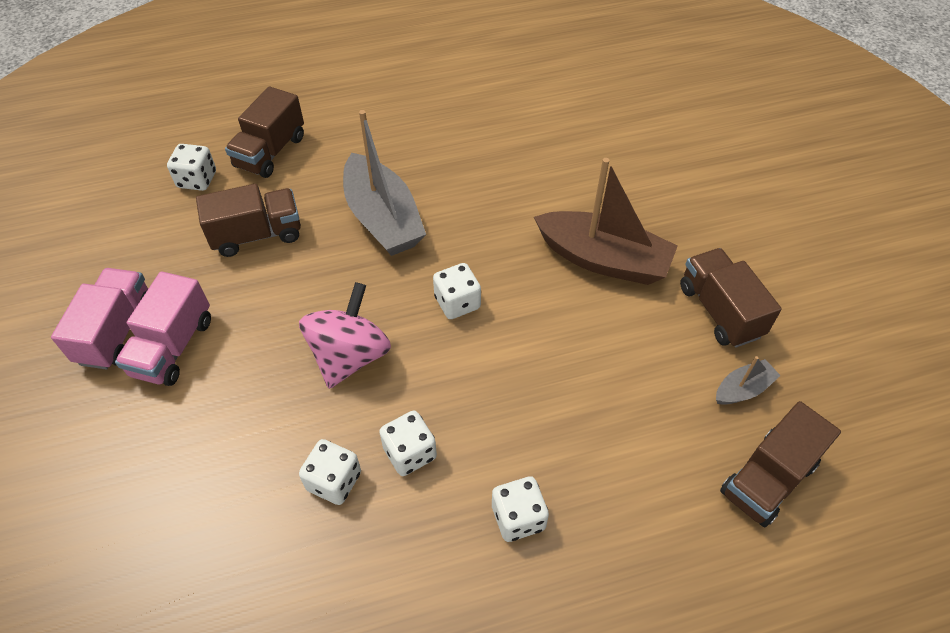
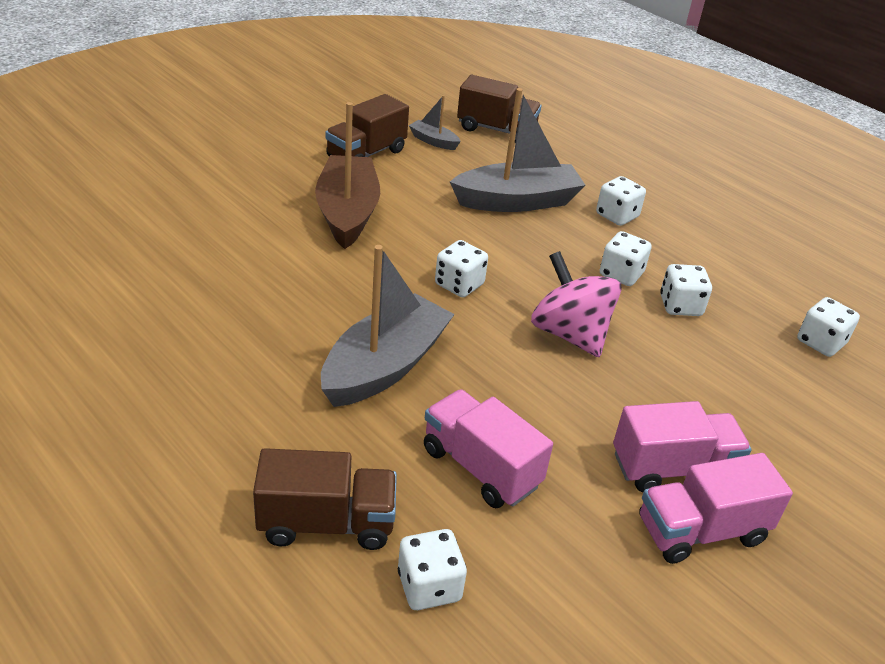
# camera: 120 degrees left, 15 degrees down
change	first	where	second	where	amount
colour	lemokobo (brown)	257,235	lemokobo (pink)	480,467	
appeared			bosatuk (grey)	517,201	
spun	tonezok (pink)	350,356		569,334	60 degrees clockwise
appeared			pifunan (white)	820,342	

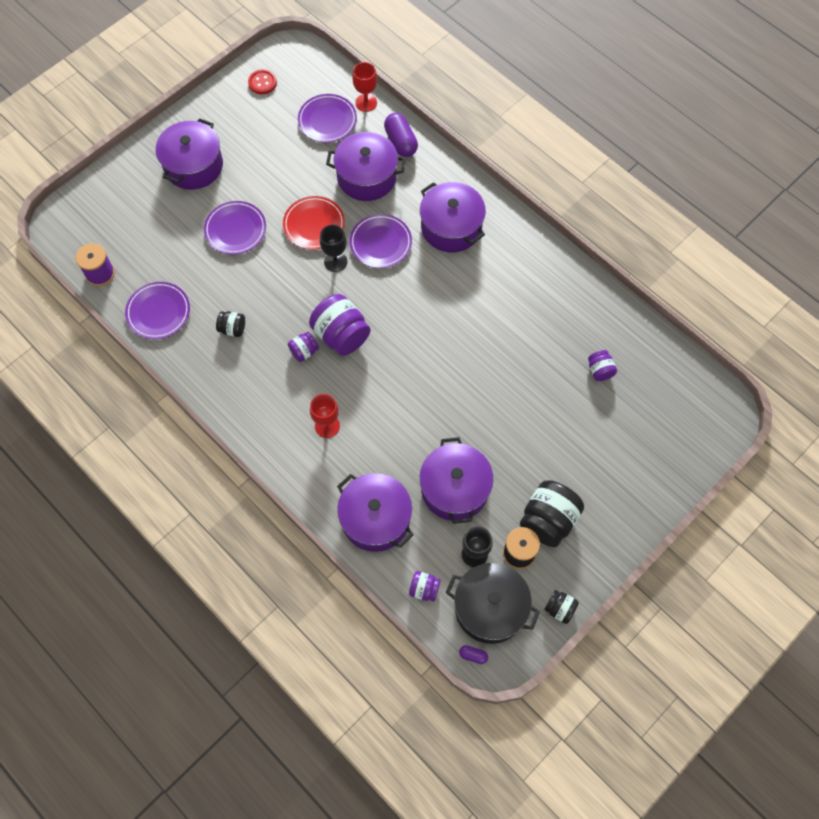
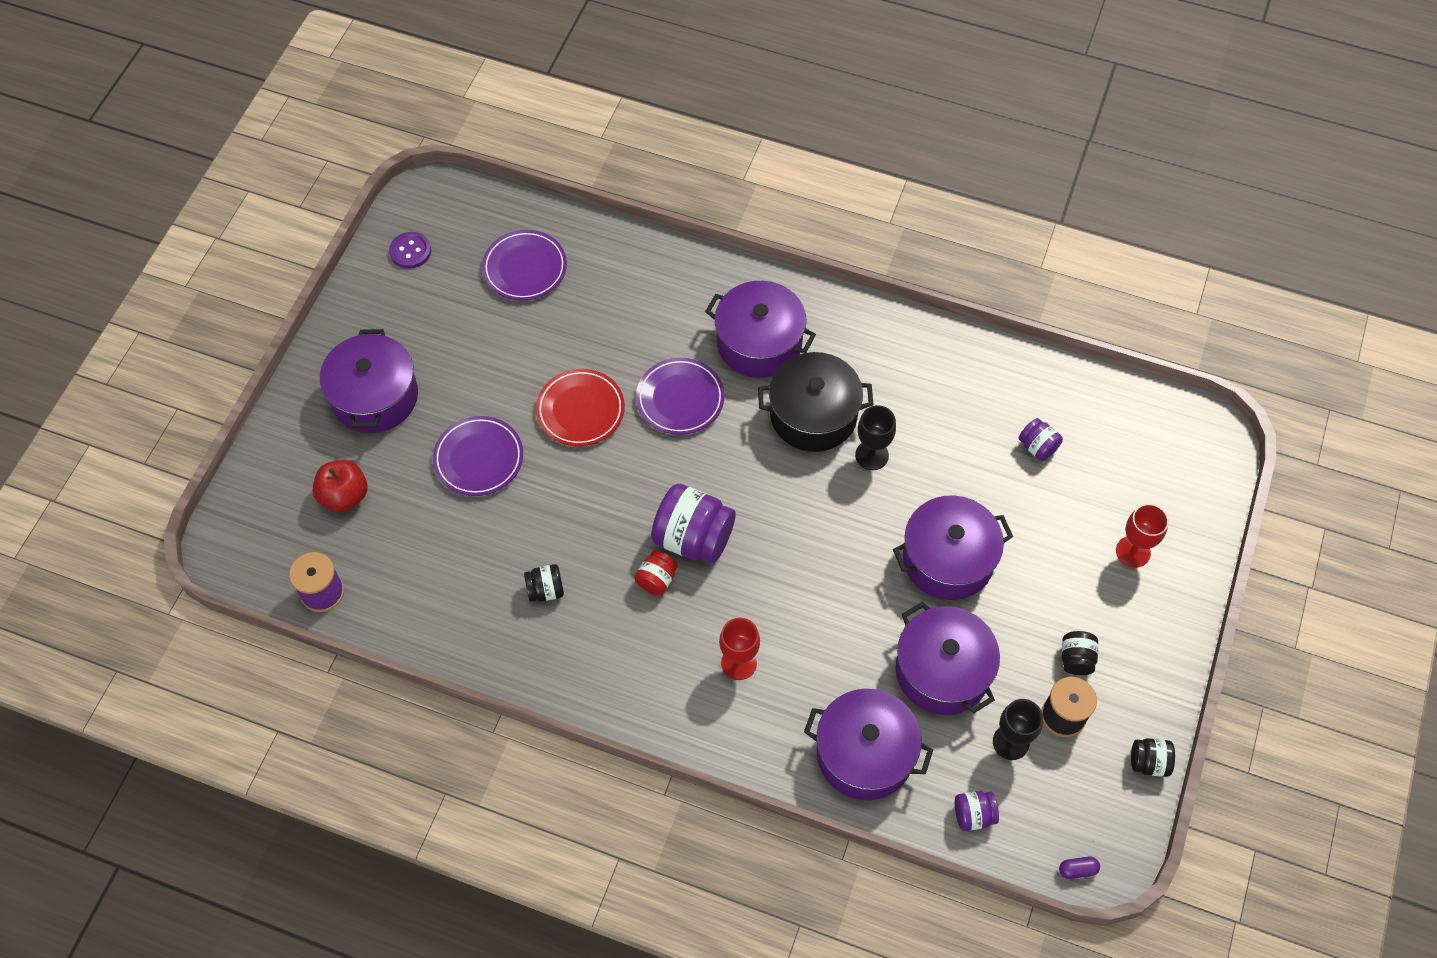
# camera: 25 degrees left, 5 degrees down
change	first	where	second	where	amount
appeared			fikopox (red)	344,496	
colour	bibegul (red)	262,83	bibegul (purple)	410,251	
colour	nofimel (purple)	304,351	nofimel (red)	656,580	
relocated	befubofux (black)	490,608		813,415	
relocated	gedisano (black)	335,262		872,455	
relocated	befubofux (purple)	366,177		948,559	
size	nofimel (black)	548,520		1076,659	x0.51
relocated	gedisano (red)	366,103		1133,551	
missing	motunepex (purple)	158,312			
missing	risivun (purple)	401,142			

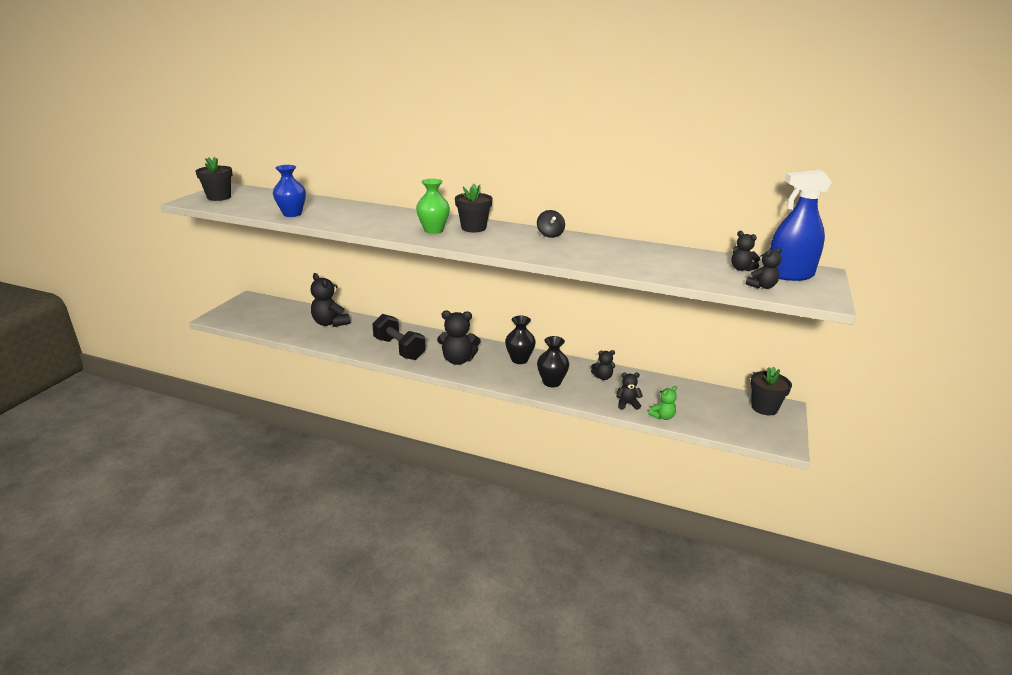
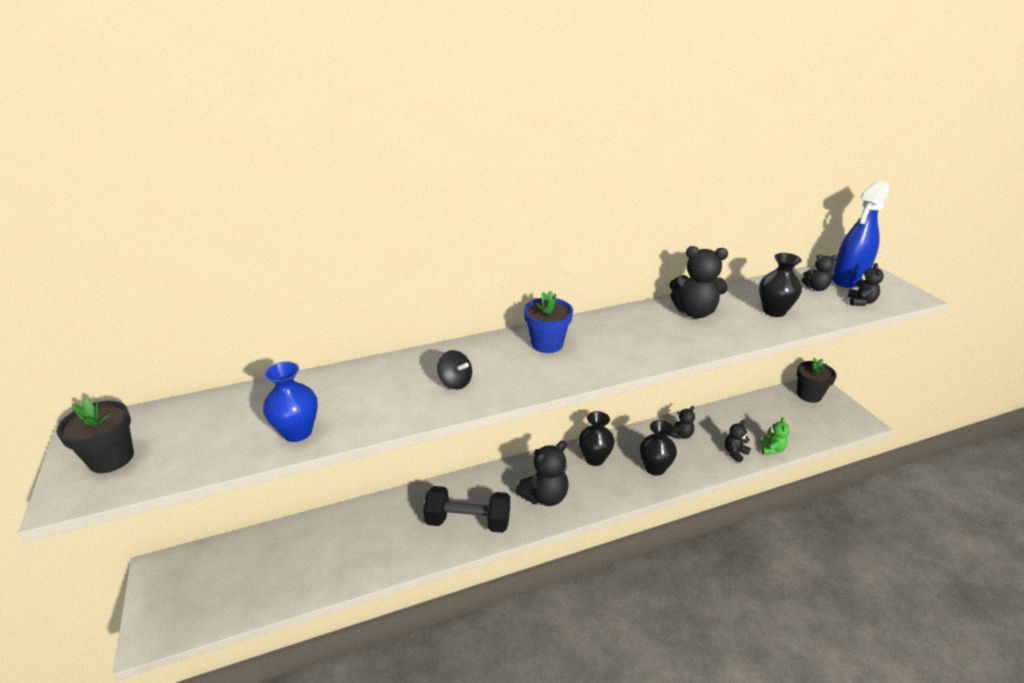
# camera: 40 degrees left, 5 degrees up
change	first	where	second	where	amount
relocated	tonezok (black)	550,235		455,382	
colour	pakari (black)	473,228	pakari (blue)	547,344	
relocated	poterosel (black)	330,323		694,312	
appeared			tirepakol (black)	774,311	
missing	tirepakol (green)	433,230			

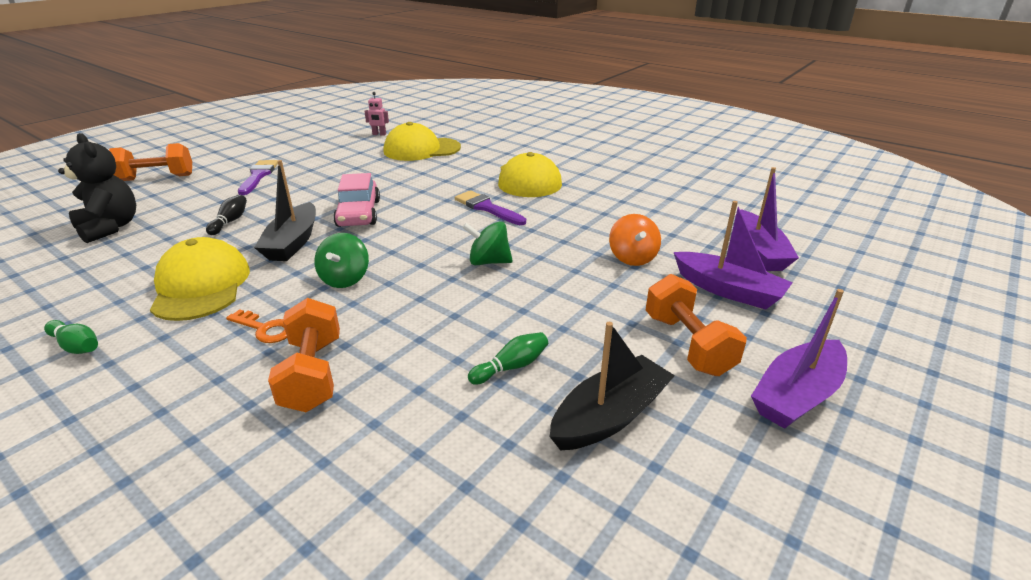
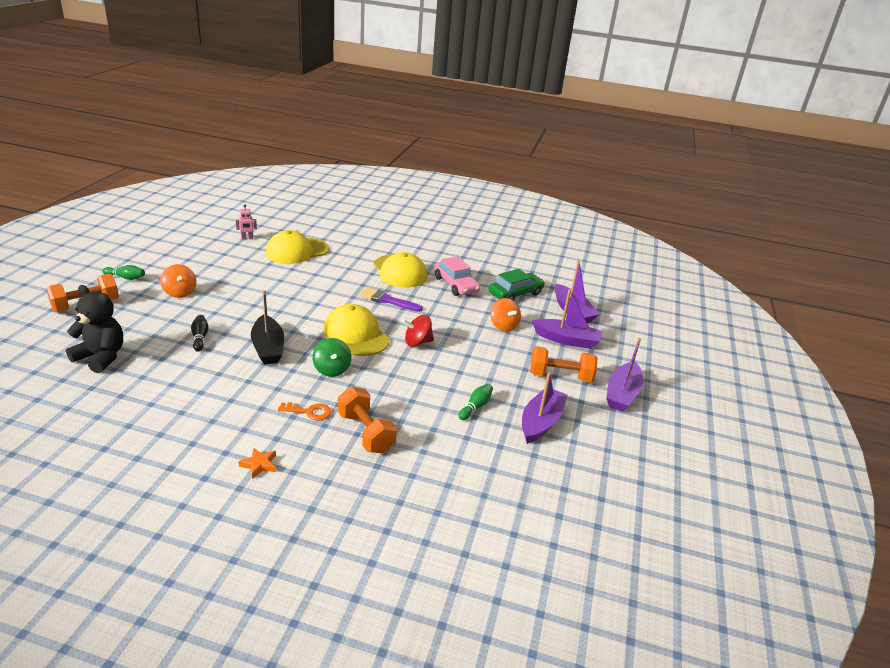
# camera: 25 degrees left, 0 degrees up
change	first	where	second	where	amount
relocated	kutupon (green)	77,346		126,277	
exchanged	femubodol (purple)	258,176	tonezok (orange)	180,292	
appeared			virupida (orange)	259,465	
relocated	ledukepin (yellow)	201,286		356,335	
colour	tonezok (green)	488,262	tonezok (red)	417,342	
relocated	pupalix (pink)	358,213		456,285	
appeared			pupalix (green)	515,294	
colour	bosatuk (black)	609,416	bosatuk (purple)	541,422	
spun	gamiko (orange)	687,344		560,376	45 degrees counterclockwise

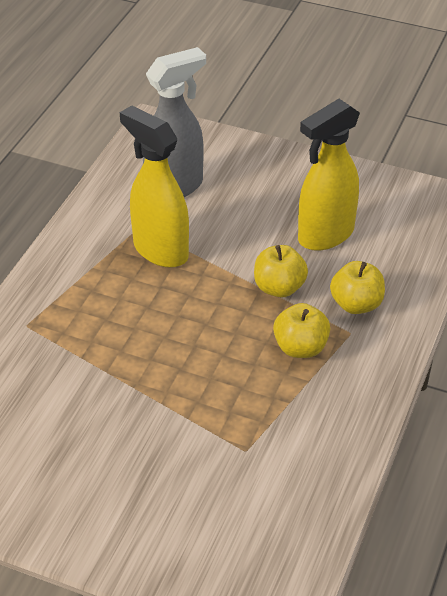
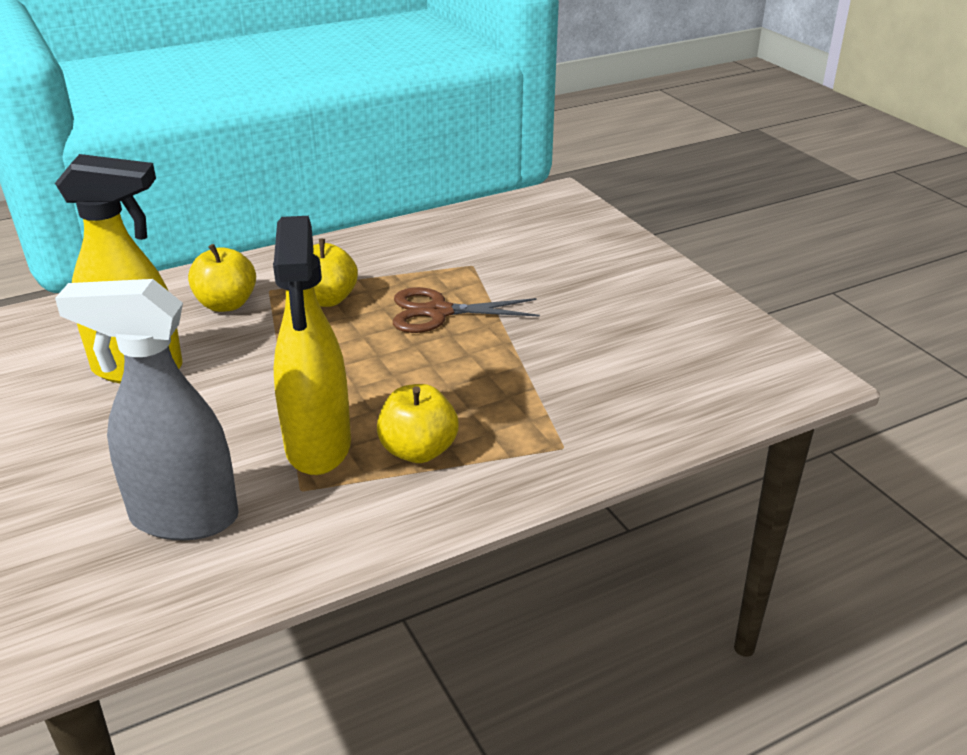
# camera: 140 degrees left, 10 degrees down
change	first	where	second	where	amount
relocated	fikopox (yellow)	279,288		418,451	
appeared			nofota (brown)	438,312	

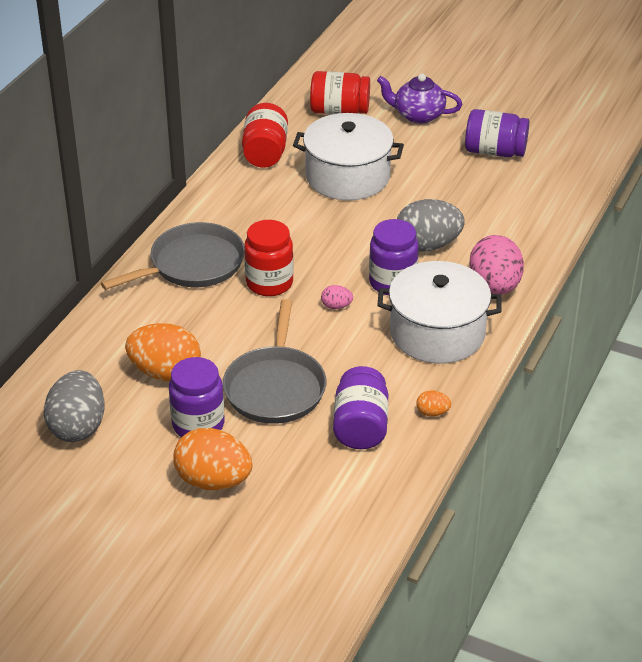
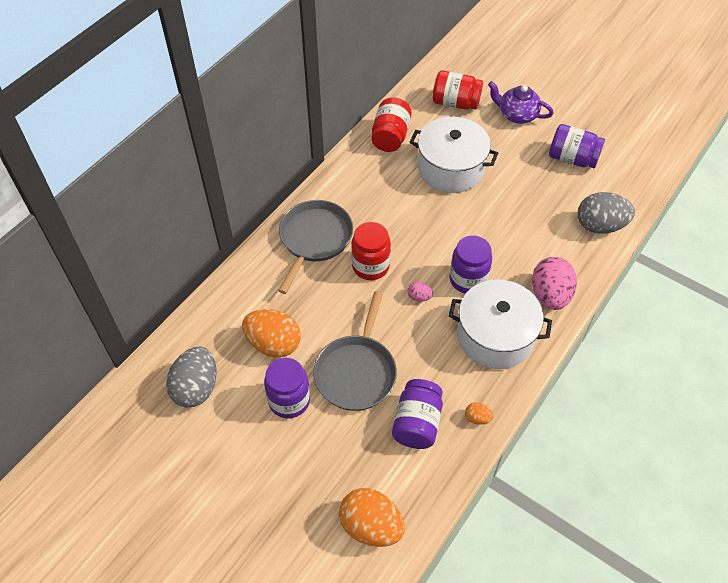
# camera: 10 degrees right, 15 degrees up
change	first	where	second	where	amount
spun	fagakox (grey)	192,264		314,239	45 degrees counterclockwise
relocated	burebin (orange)	213,481		371,526	
relocated	burebin (grey)	427,245		600,226	

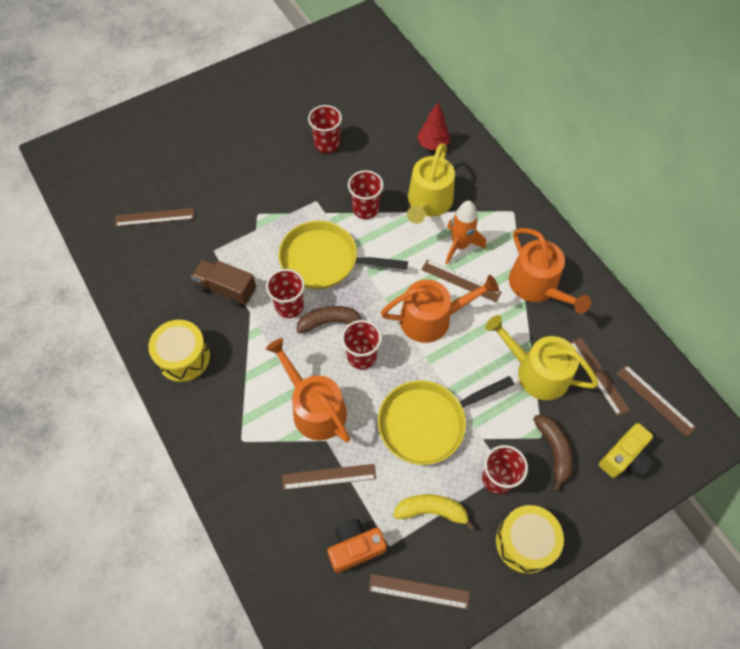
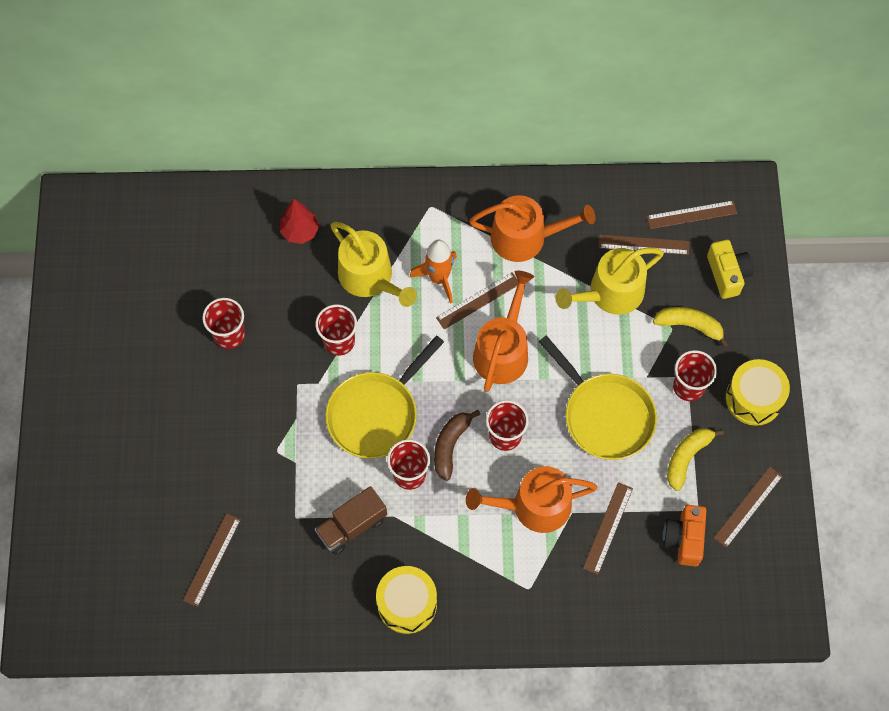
# camera: 60 degrees left, 5 degrees up
change	first	where	second	where	amount
spun	fagakox (yellow)	427,423		605,415	45 degrees counterclockwise
colour	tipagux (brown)	554,450	tipagux (yellow)	689,325	

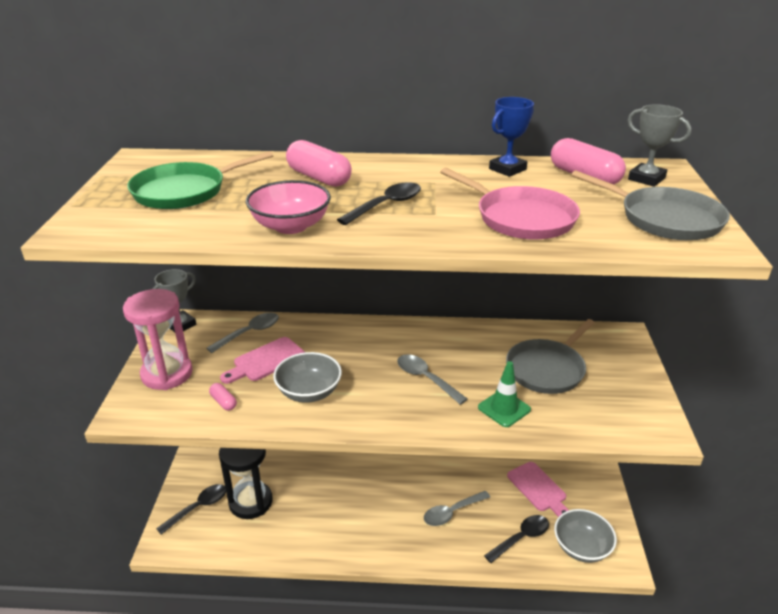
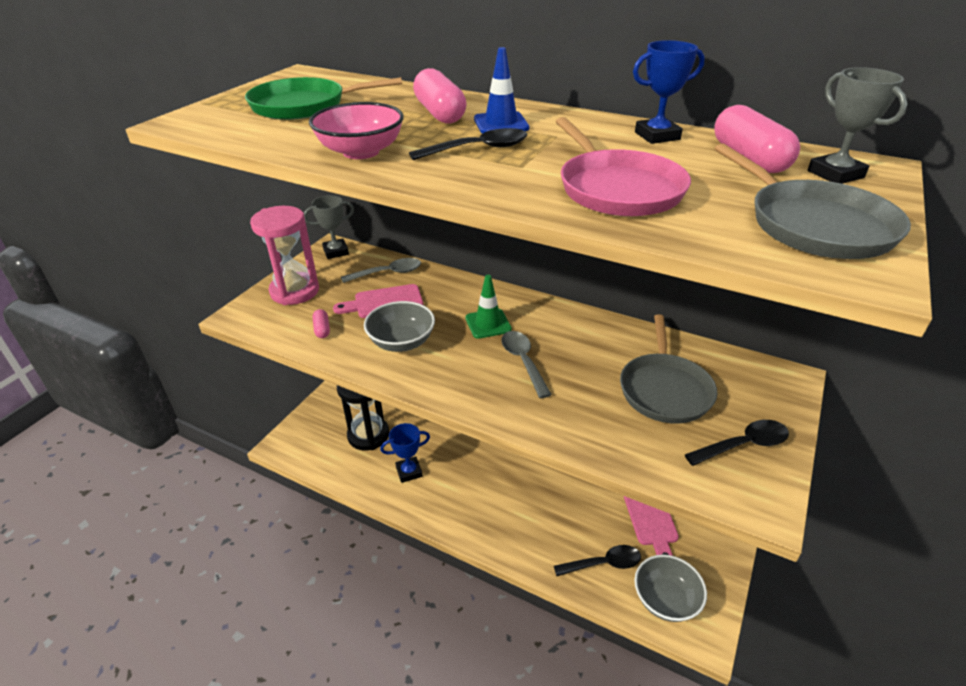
# camera: 25 degrees right, 5 degrees up
change	first	where	second	where	amount
appeared			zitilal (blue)	409,471	
relocated	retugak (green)	504,408		488,324	
appeared			retugak (blue)	501,124	
spun	fagakox (grey)	547,369		665,390	60 degrees counterclockwise
relocated	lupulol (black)	198,508		743,445	
missing	lupulol (grey)	452,512			

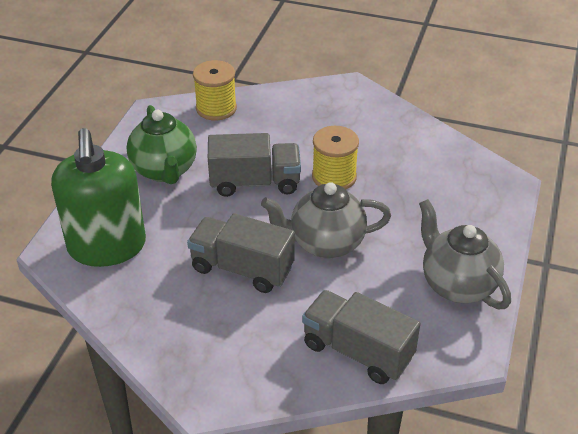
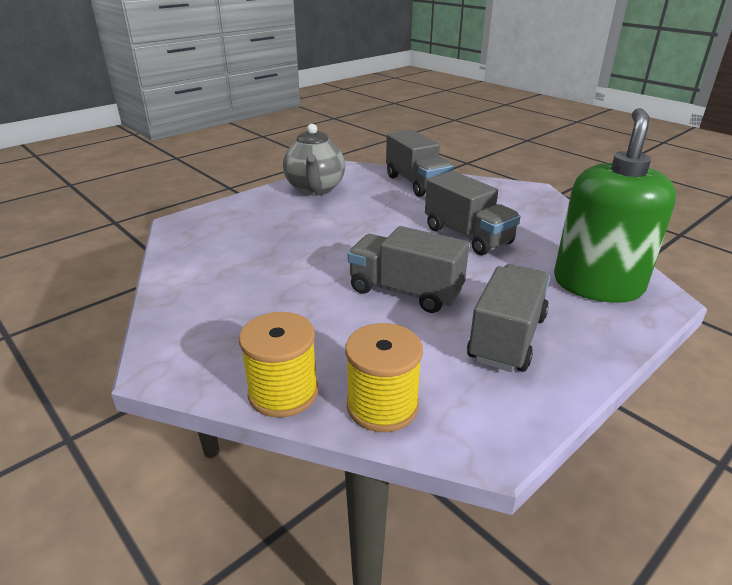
# camera: 150 degrees left, 10 degrees down
change	first	where	second	where	amount
relocated	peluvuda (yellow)	334,177		283,392	
exchanged	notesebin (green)	165,171	lemokobo (grey)	507,338	
missing	notesebin (grey)	325,244			

